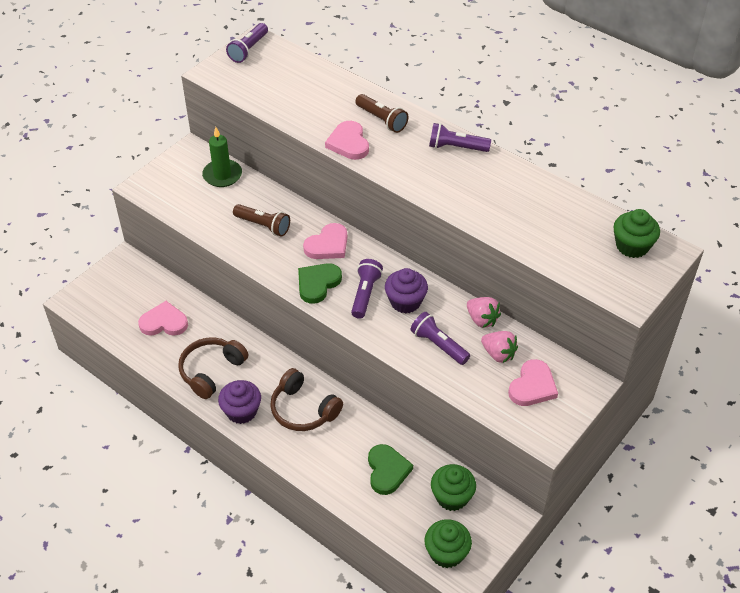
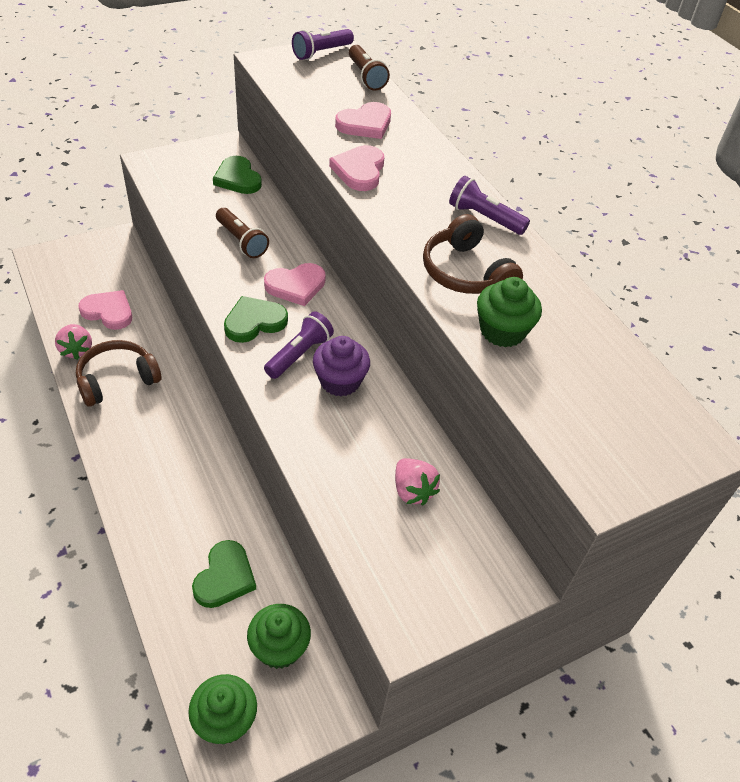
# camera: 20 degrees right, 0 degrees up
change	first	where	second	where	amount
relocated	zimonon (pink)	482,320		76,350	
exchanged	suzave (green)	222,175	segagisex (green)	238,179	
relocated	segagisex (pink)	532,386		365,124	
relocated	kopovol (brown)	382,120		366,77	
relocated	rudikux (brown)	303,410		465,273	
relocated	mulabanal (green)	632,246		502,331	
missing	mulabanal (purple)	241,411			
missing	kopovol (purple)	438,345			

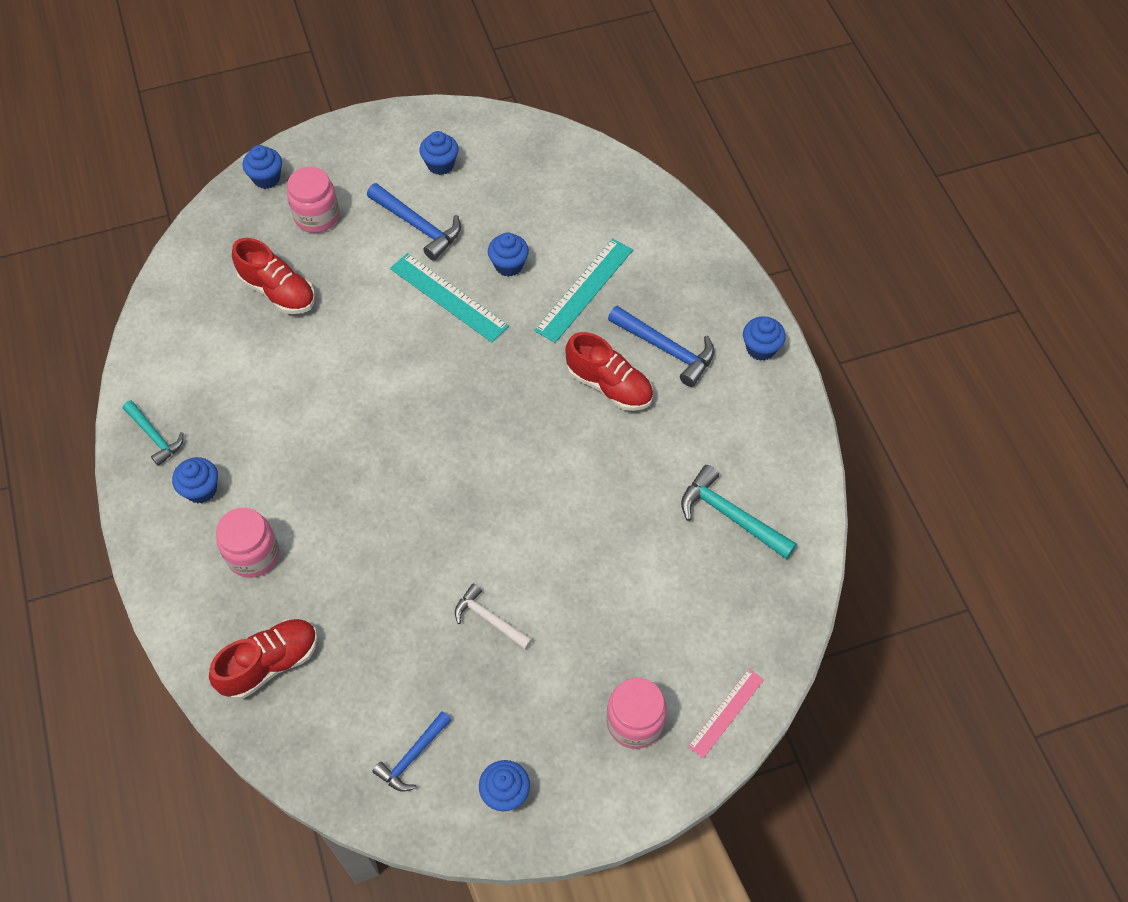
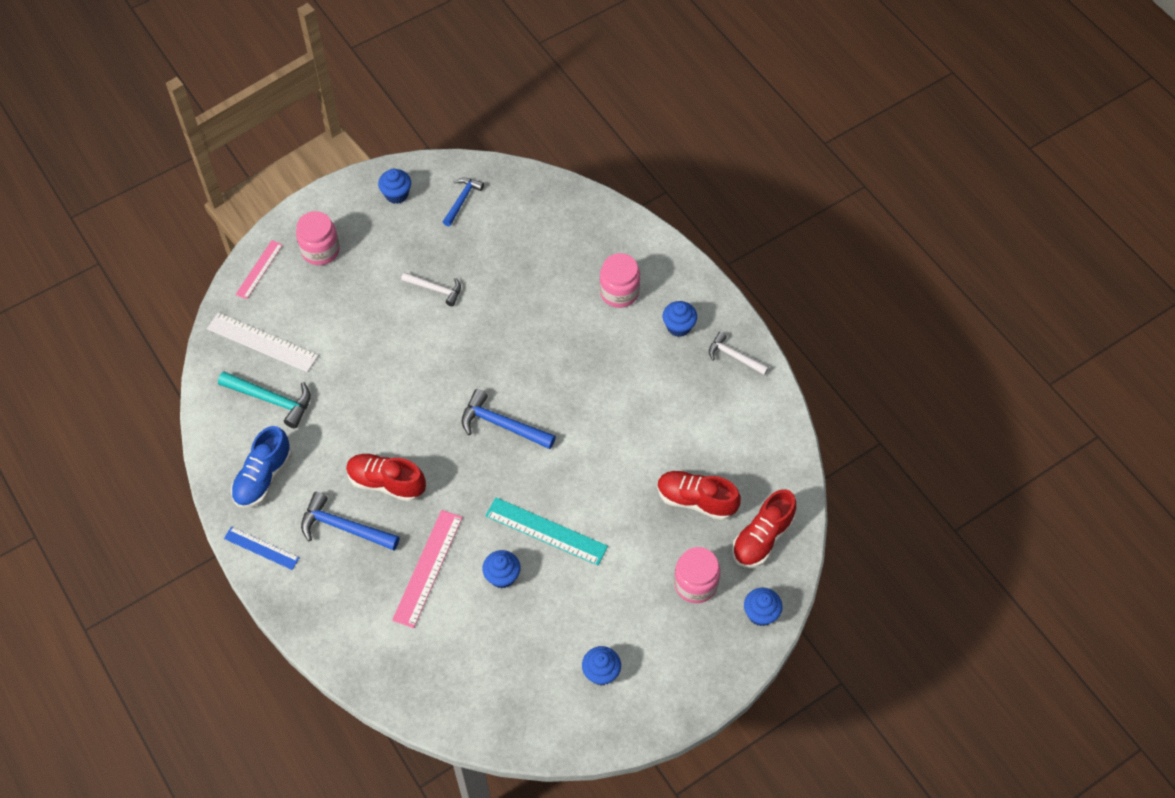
# camera: 165 degrees right, 0 degrees up
change	first	where	second	where	amount
appeared			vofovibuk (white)	262,342	
exchanged	mulabanal (blue)	760,348	vofovibuk (blue)	261,548	
appeared			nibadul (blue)	263,477	
colour	vofovibuk (turquoise)	584,289	vofovibuk (pink)	428,568	
relocated	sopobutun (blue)	418,226		502,425	
colour	sopobutun (turquoise)	155,436	sopobutun (white)	734,356	
relocated	nibadul (red)	270,663		762,538	

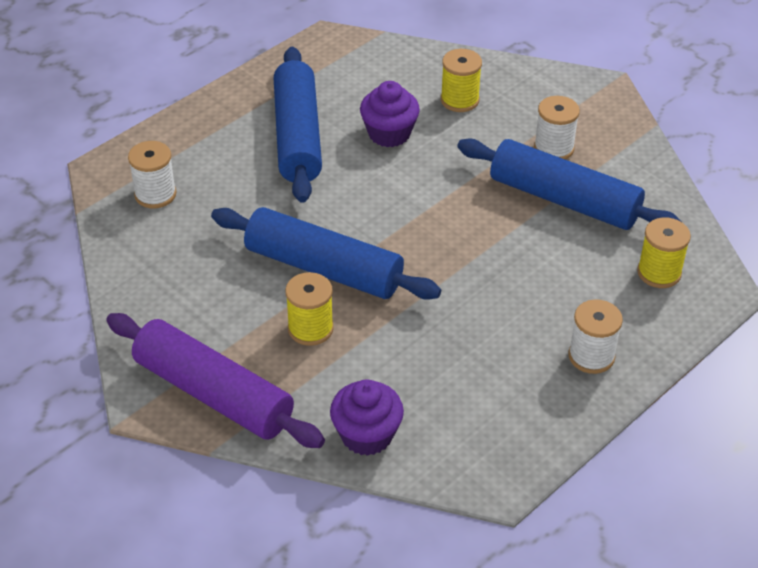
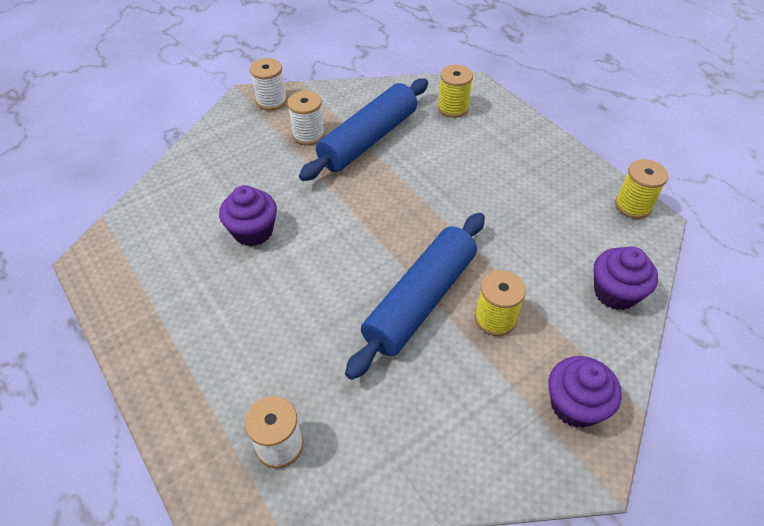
# camera: 80 degrees left, 5 degrees up
change	first	where	second	where	amount
relocated	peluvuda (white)	591,356		271,101	
exchanged	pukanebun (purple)	214,393	mulabanal (purple)	575,405	
relocated	peluvuda (yellow)	459,100		633,206	
missing	pukanebun (blue)	298,136			

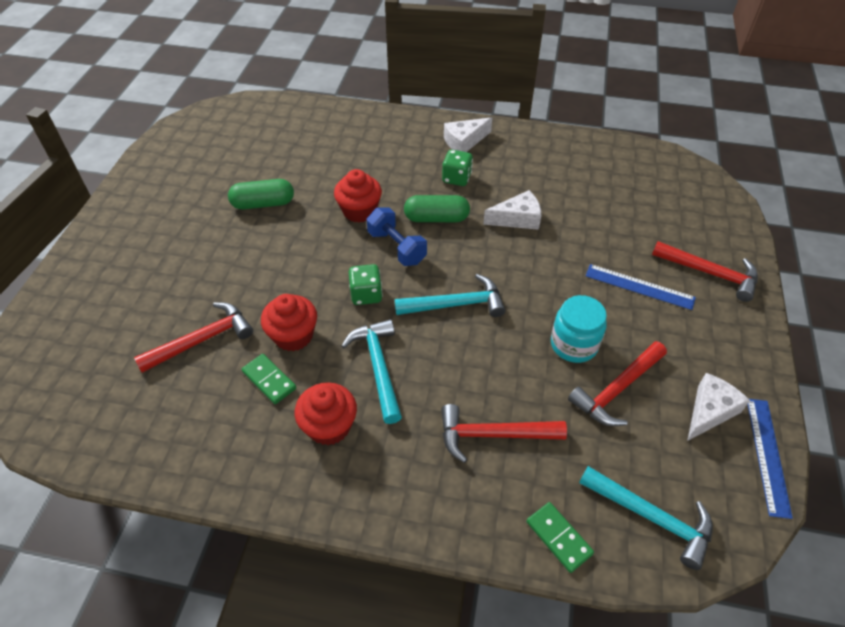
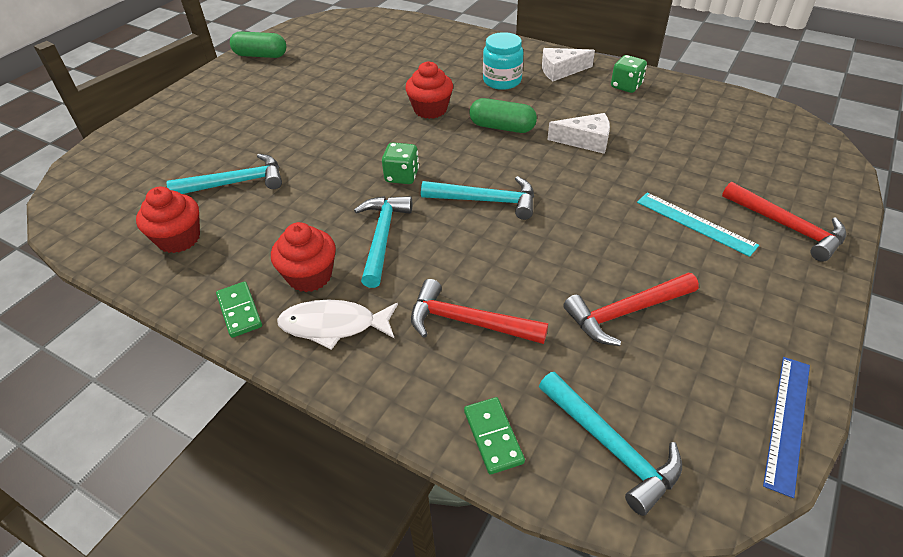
# camera: 20 degrees right, 5 degrees down
change	first	where	second	where	amount
relocated	mulabanal (red)	293,336		179,239	
colour	sopobutun (red)	202,340	sopobutun (turquoise)	235,183	
relocated	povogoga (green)	269,380		239,311	
relocated	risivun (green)	263,204		260,55	
appeared			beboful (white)	334,325	
relocated	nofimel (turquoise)	574,344		502,81	
relocated	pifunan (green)	456,178		626,86	
colour	vofovibuk (blue)	639,286	vofovibuk (turquoise)	695,223	
missing	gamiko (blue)	397,247			
missing	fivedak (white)	709,411			

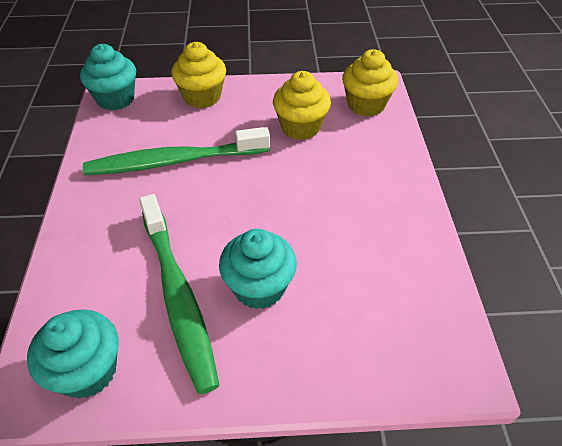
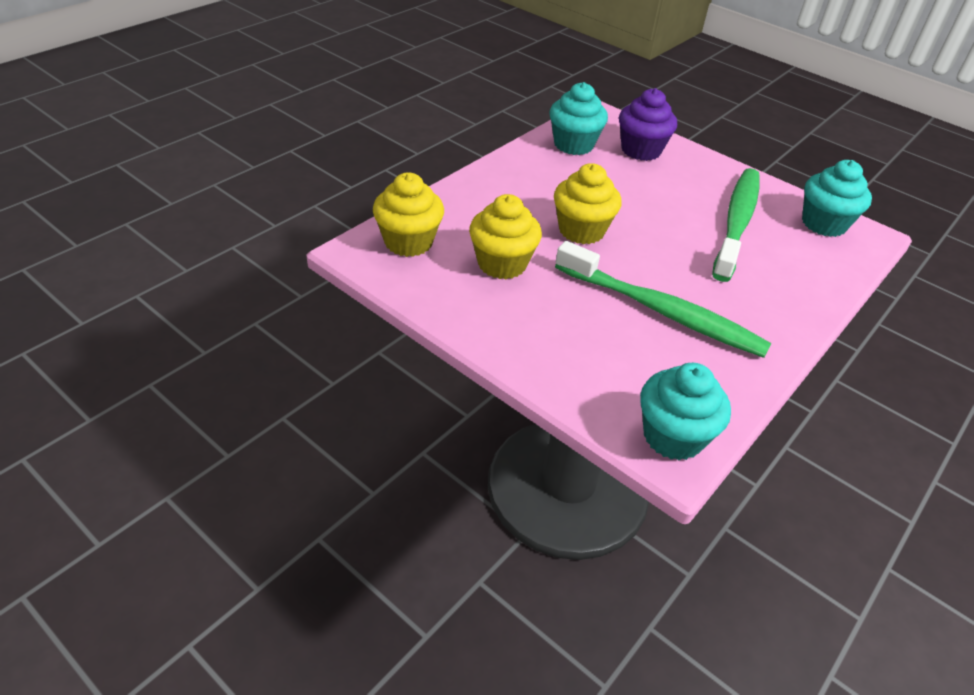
# camera: 140 degrees left, 5 degrees down
change	first	where	second	where	amount
relocated	mulabanal (turquoise)	259,287		573,144	
relocated	mulabanal (yellow)	202,97		581,230	
appeared			mulabanal (purple)	641,150	

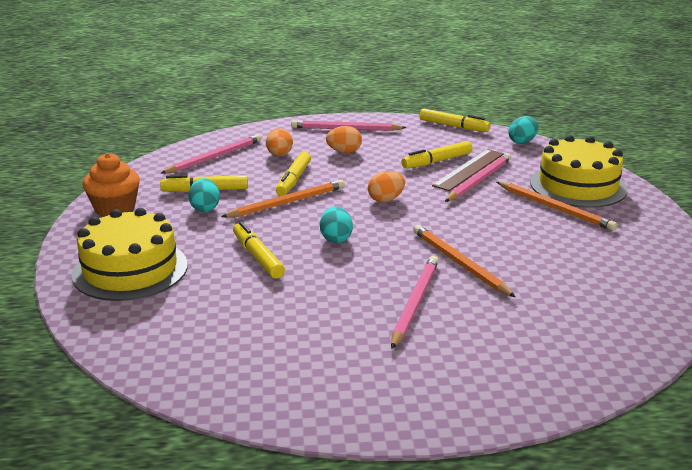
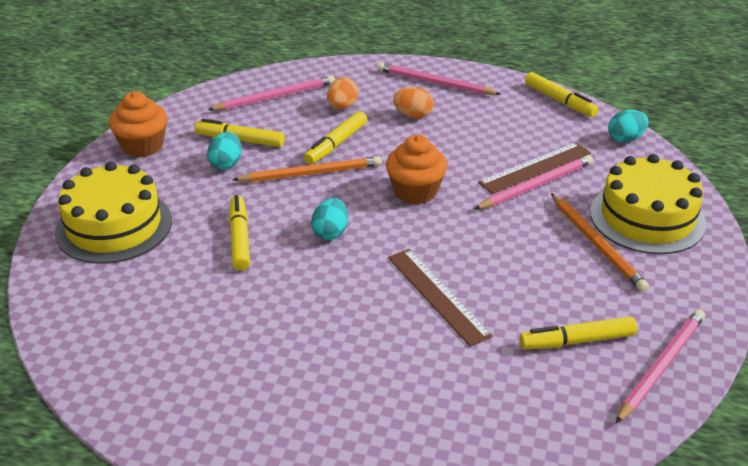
# camera: 20 degrees right, 10 degrees up
change	first	where	second	where	amount
exchanged	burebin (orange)	386,200	mulabanal (orange)	415,191	
exchanged	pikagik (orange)	459,263	vofovibuk (brown)	438,295	
relocated	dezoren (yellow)	437,161		577,341	
relocated	pikagik (pink)	415,303		661,366	

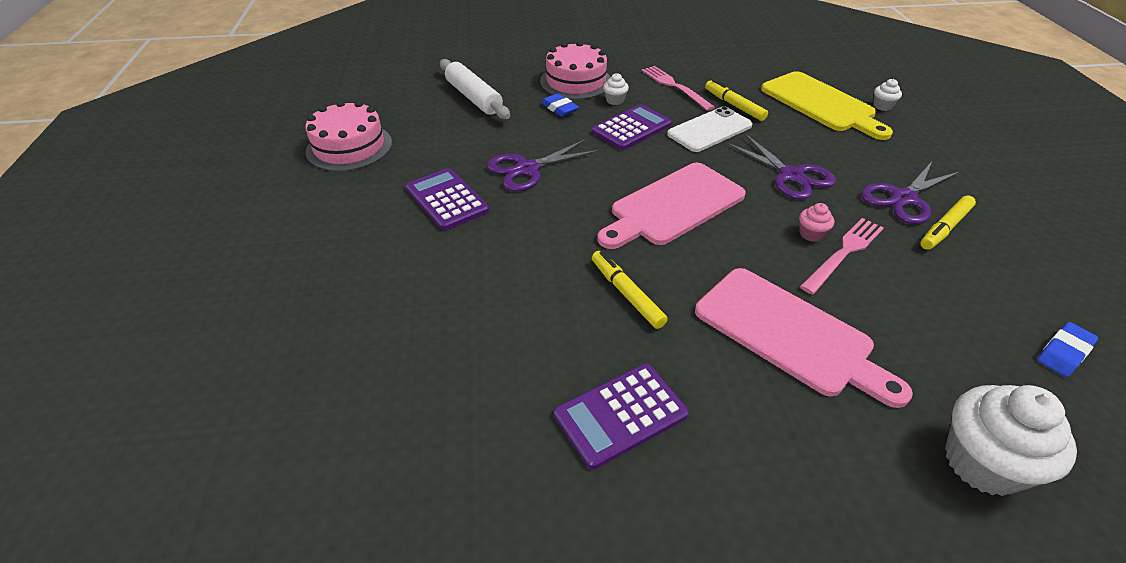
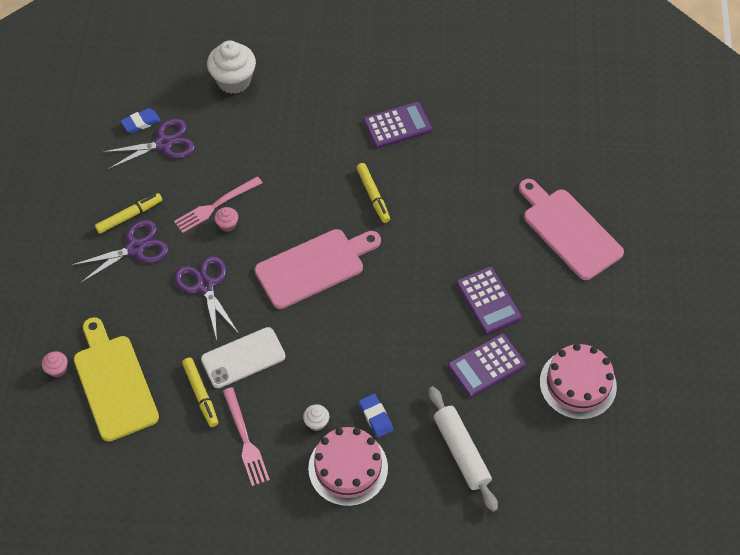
# camera: 170 degrees left, 15 degrees up
change	first	where	second	where	amount
colour	mulabanal (white)	882,106	mulabanal (pink)	57,369	
relocated	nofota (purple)	527,169		164,143	
relocated	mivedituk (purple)	631,128		486,365	
relocated	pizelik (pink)	789,334		569,230	

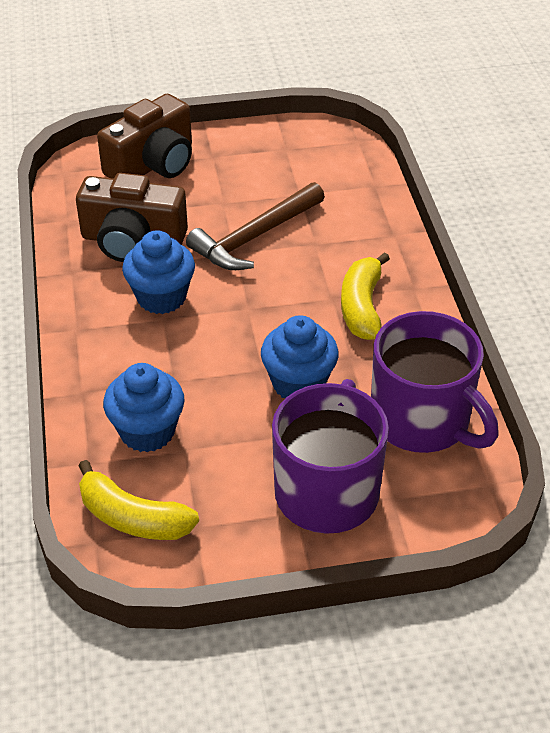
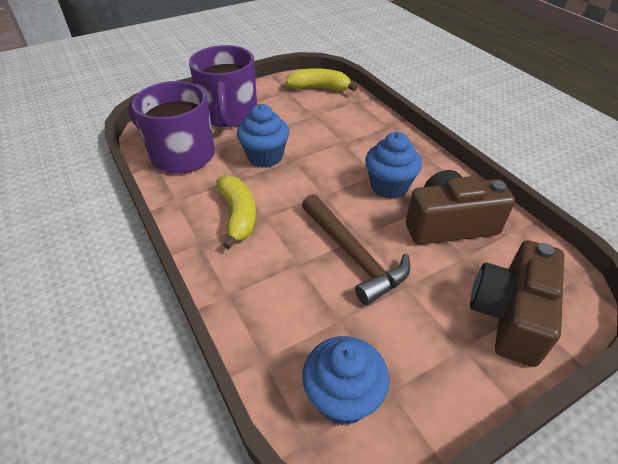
# camera: 160 degrees right, 0 degrees up
change	first	where	second	where	amount
spun	sopobutun (brown)	255,237		353,255	120 degrees clockwise
relocated	mulabanal (blue)	147,431		342,397	

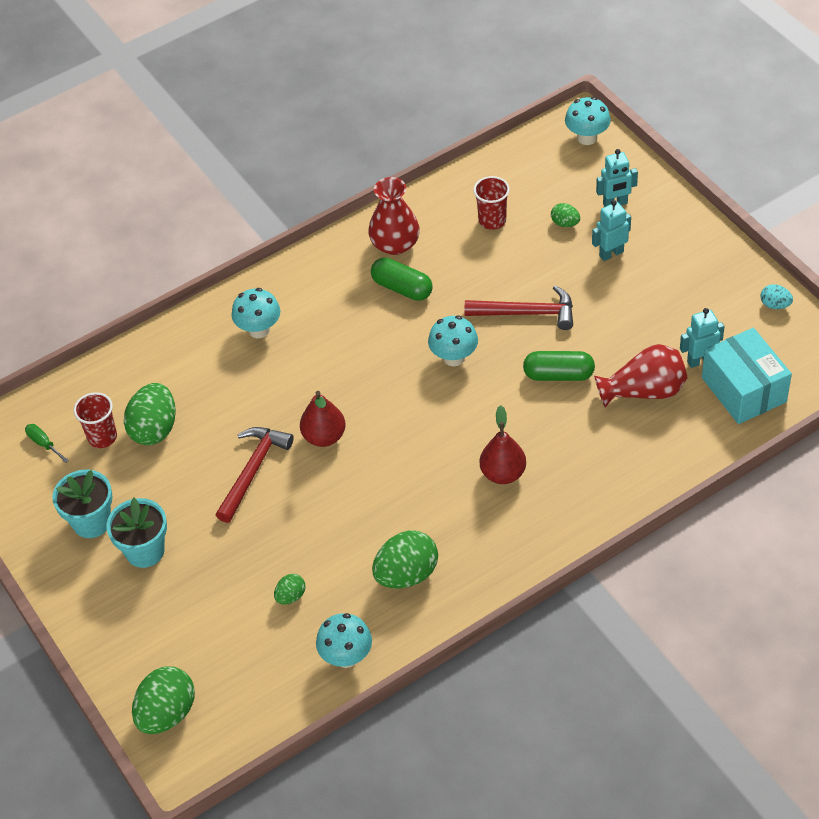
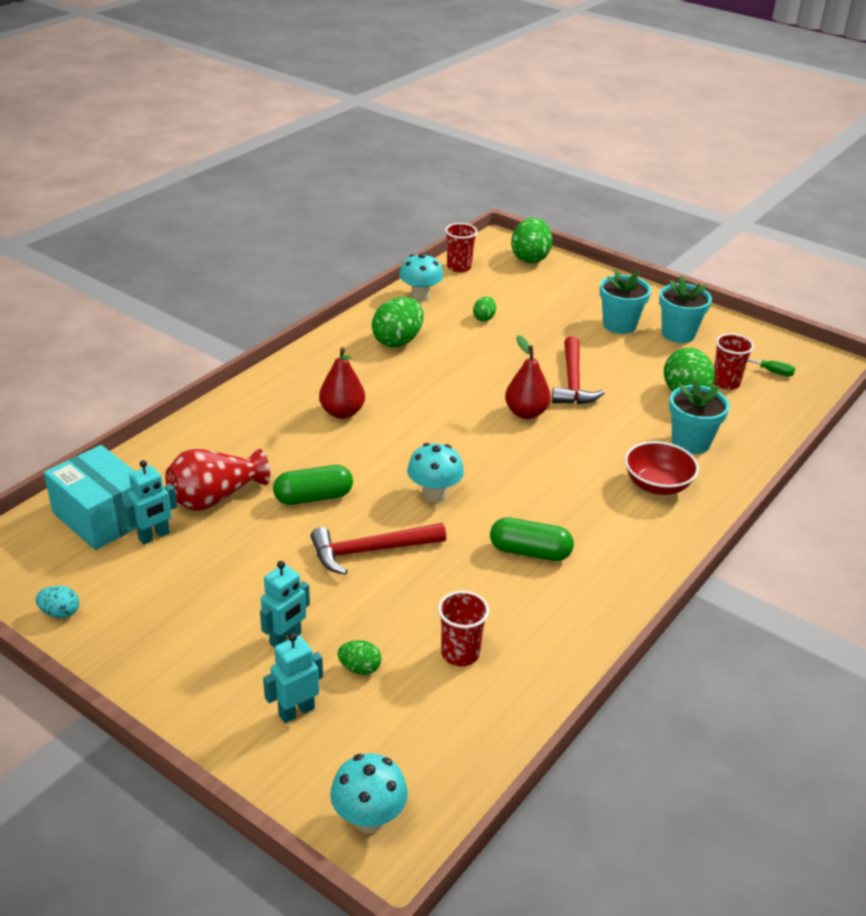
# camera: 155 degrees right, 15 degrees down
change	first	where	second	where	amount
appeared			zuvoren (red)	459,267	
exchanged	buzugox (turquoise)	259,330	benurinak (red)	657,485	
appeared			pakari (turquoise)	690,442	
missing	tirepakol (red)	395,244			

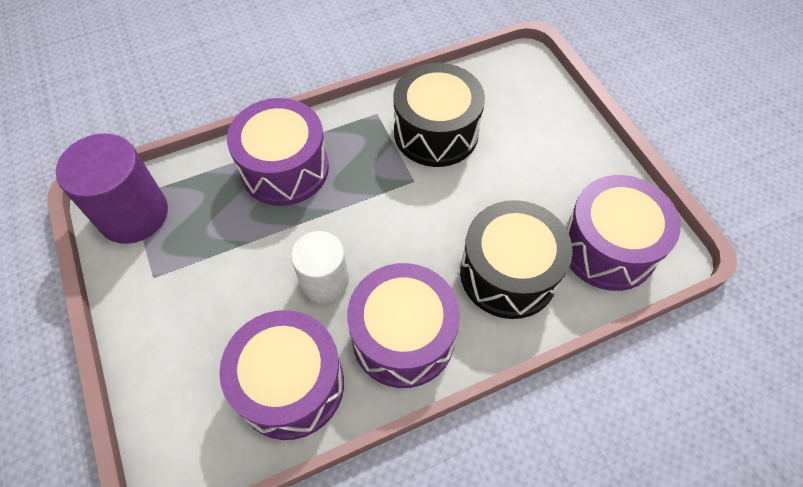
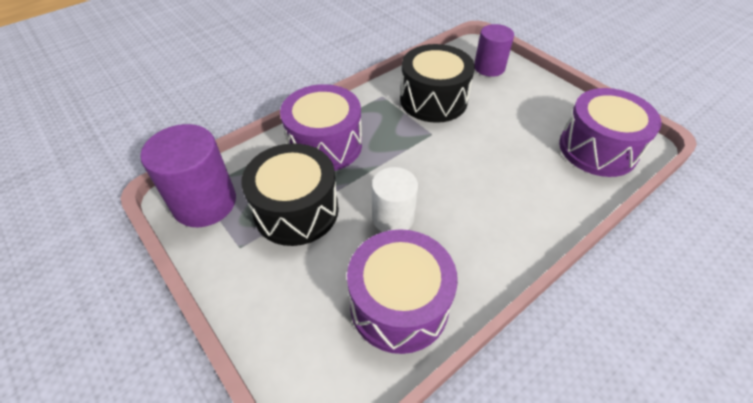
# camera: 15 degrees left, 10 degrees down
change	first	where	second	where	amount
relocated	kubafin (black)	508,273		296,210	
appeared			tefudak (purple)	489,67	
missing	kubafin (purple)	403,337			

